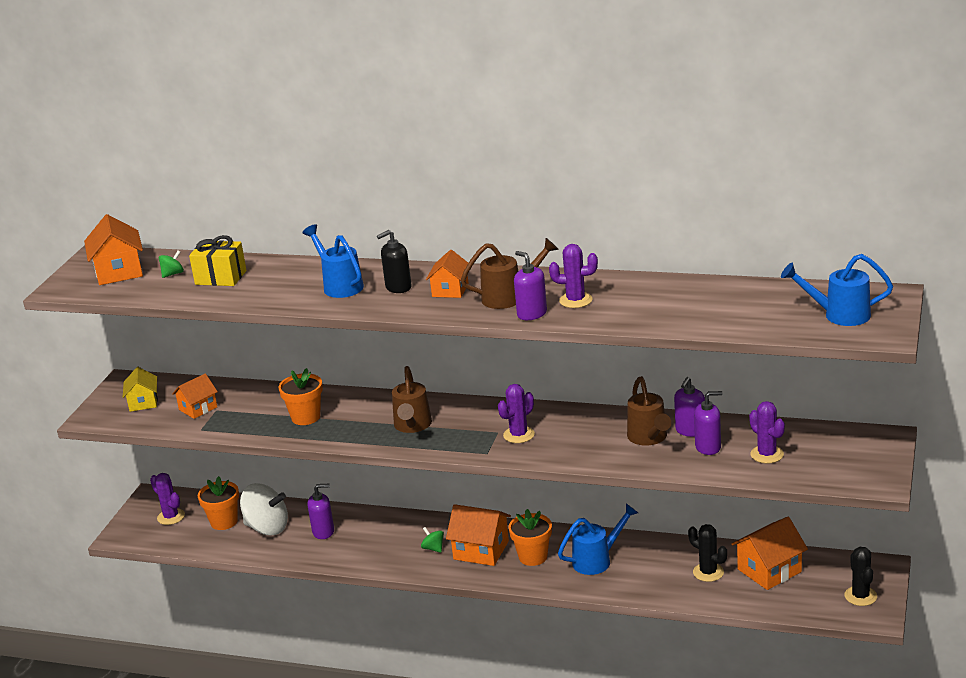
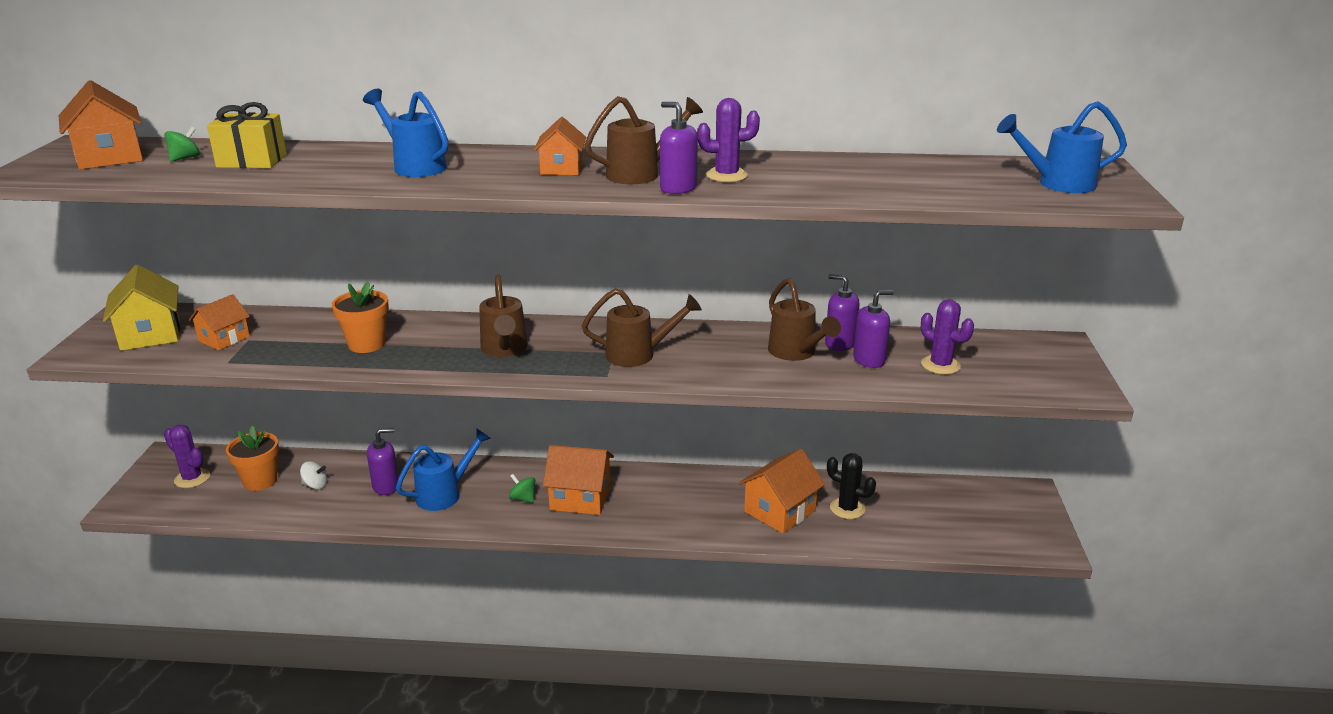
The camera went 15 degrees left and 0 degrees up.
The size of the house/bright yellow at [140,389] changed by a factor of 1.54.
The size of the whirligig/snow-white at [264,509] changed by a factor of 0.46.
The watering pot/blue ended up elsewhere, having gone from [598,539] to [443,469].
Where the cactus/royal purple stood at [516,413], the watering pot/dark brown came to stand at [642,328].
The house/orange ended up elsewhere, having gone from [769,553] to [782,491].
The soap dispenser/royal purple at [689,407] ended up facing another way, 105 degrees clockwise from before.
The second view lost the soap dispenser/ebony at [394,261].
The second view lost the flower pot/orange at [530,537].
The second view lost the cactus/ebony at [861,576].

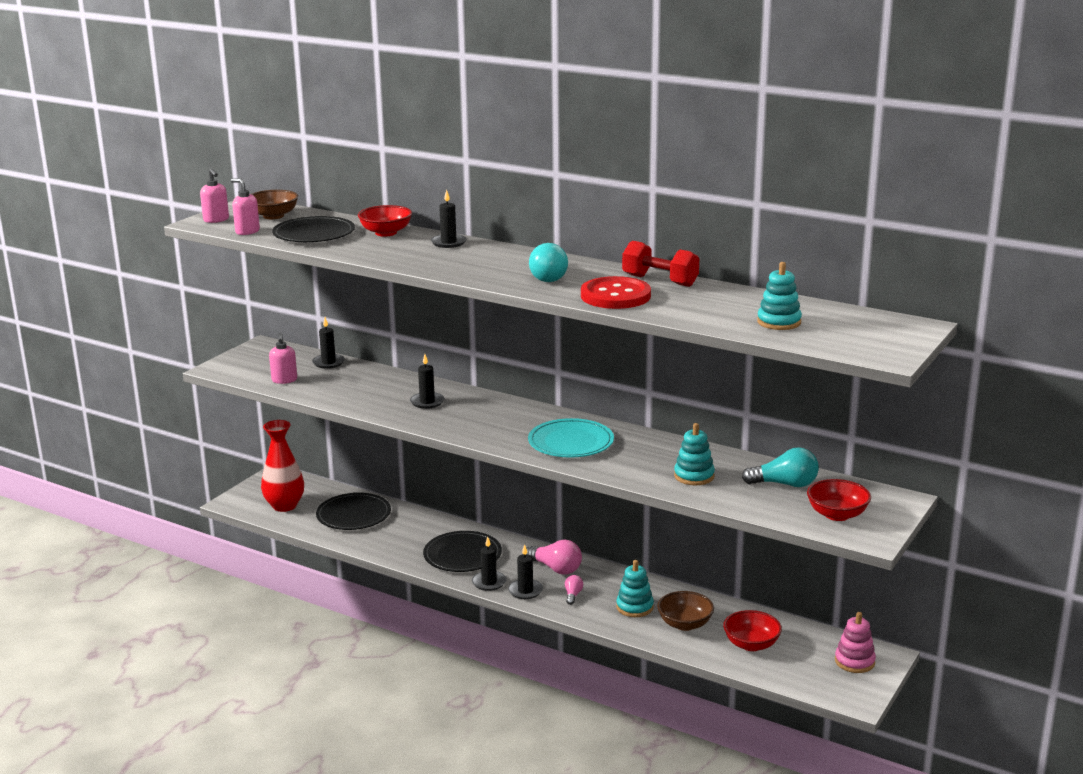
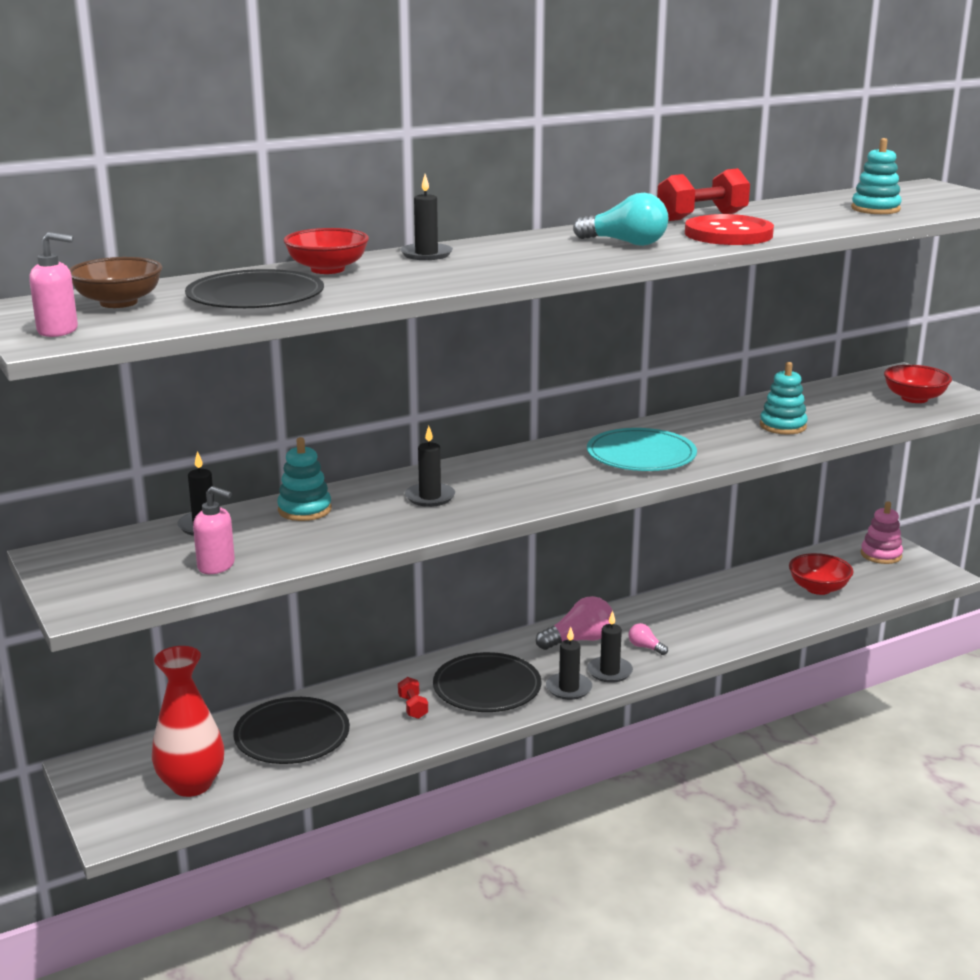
The camera went 60 degrees left and 0 degrees up.
The stacking toy/turquoise ended up elsewhere, having gone from [635,588] to [304,479].
The second view gained the free weight/red at [413,698].
The second view lost the soap dispenser/pink at [245,206].
The second view lost the bowl/dark brown at [685,611].
The second view lost the light bulb/turquoise at [780,467].

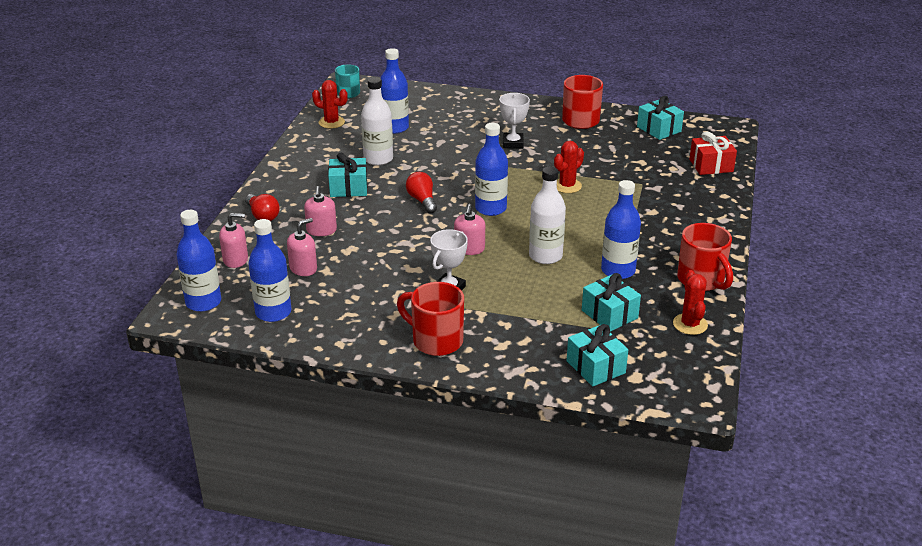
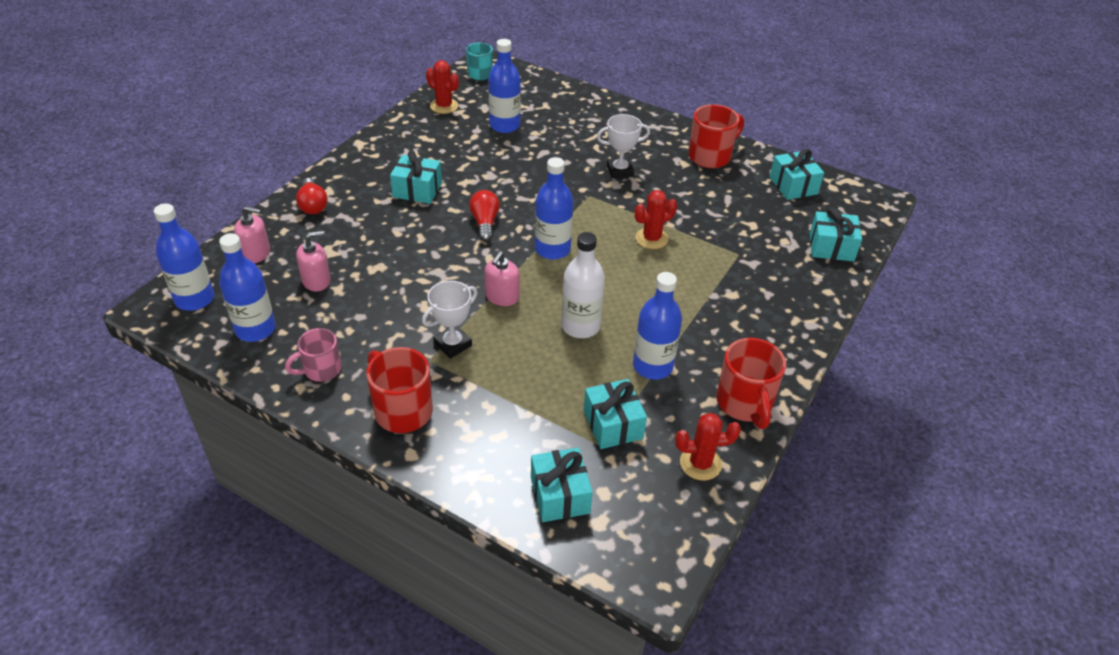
The camera went 15 degrees right and 10 degrees up.
The second view gained the tea mug/pink at [313,355].
The award cup/snow-white at [514,121] ended up facing another way, 60 degrees clockwise from before.
The cactus/red at [690,302] ended up facing another way, 75 degrees clockwise from before.
What was the wrapped gift/red at [713,153] turned into the wrapped gift/turquoise at [835,234].
The second view lost the soap dispenser/pink at [320,211].
The second view lost the flask/snow-white at [377,121].

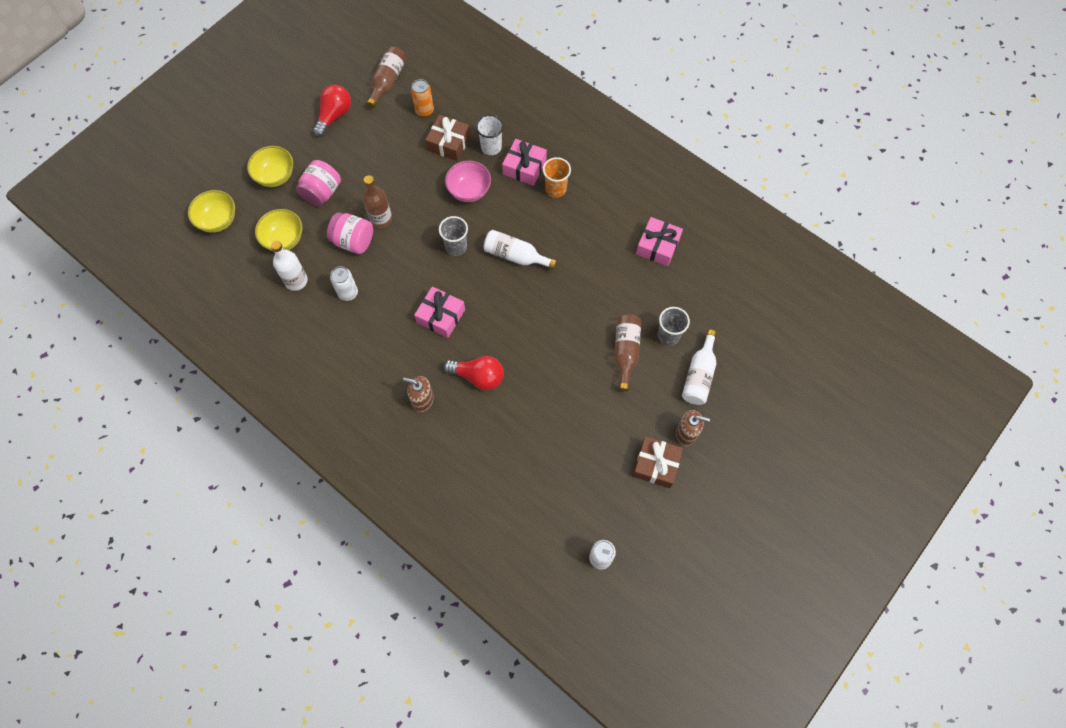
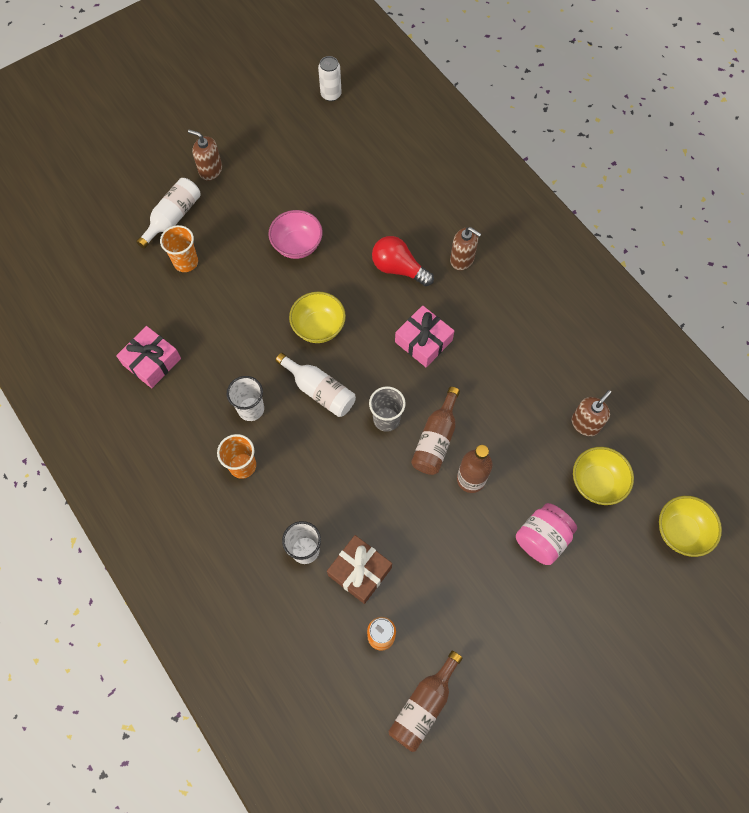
The camera went 165 degrees left and 0 degrees up.
What was the beaker/ash-grey at [674,326] turned into the beaker/orange at [179,248].
The second view gained the beaker/snow-white at [245,398].
The bowl/pink ended up elsewhere, having gone from [468,181] to [296,234].
The bowl/bright yellow ended up elsewhere, having gone from [270,166] to [317,317].
The flask/dark brown ended up elsewhere, having gone from [627,352] to [435,431].
Where the flask/snow-white stood at [289,266], the soap dispenser/dark brown came to stand at [591,413].
The second view lost the light bulb/red at [332,111].
The second view lost the jam jar/pink at [350,233].
The second view lost the tin/snow-white at [344,283].
The second view lost the wrapped gift/pink at [524,162].
The second view lost the wrapped gift/dark brown at [658,462].

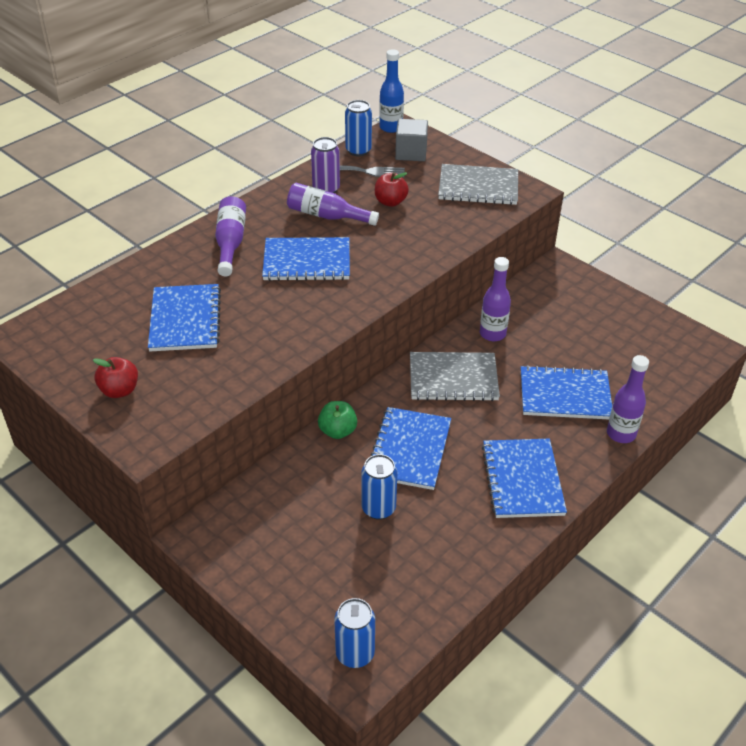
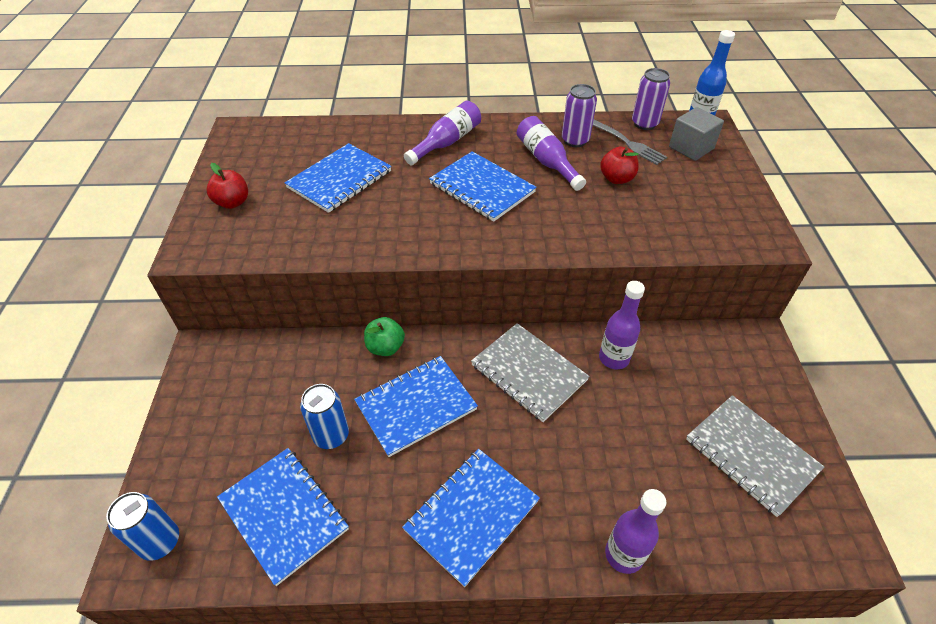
The camera went 45 degrees right and 5 degrees up.
The notepad/blue ended up elsewhere, having gone from [566,392] to [283,517].
What was the tin/blue at [358,128] turned into the tin/royal purple at [651,99].
The notepad/ash-grey ended up elsewhere, having gone from [478,184] to [755,456].

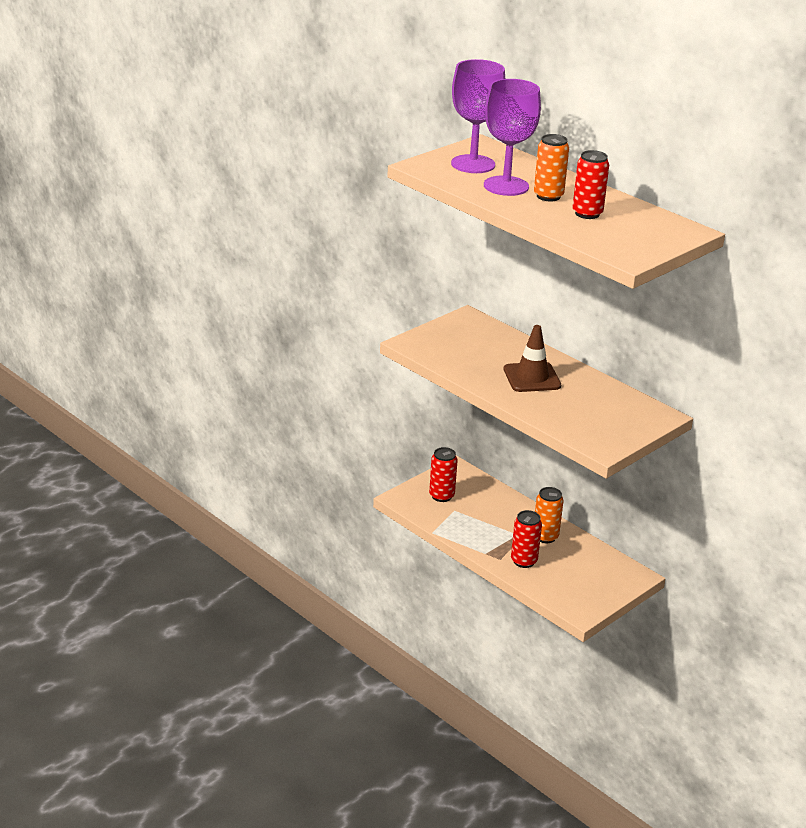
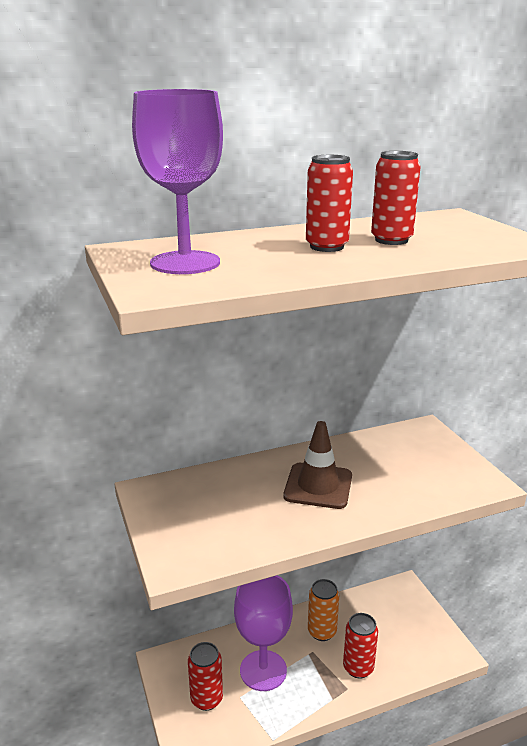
The camera went 65 degrees left and 5 degrees down.
The chalice/royal purple ended up elsewhere, having gone from [512,137] to [263,633].
What was the tin/orange at [551,168] turned into the tin/red at [329,203].

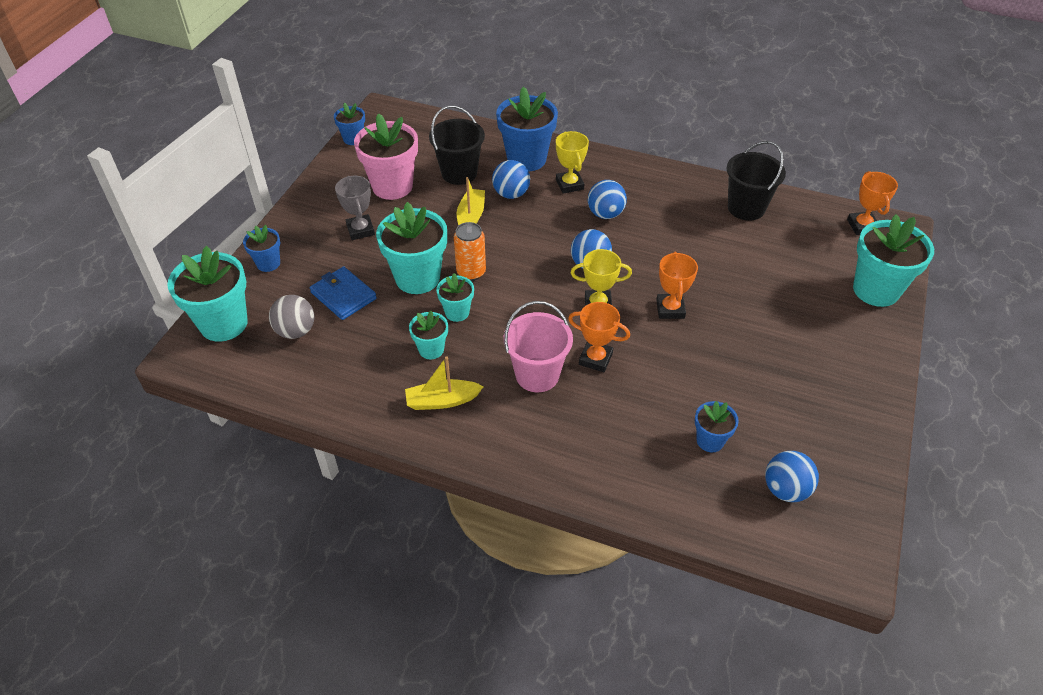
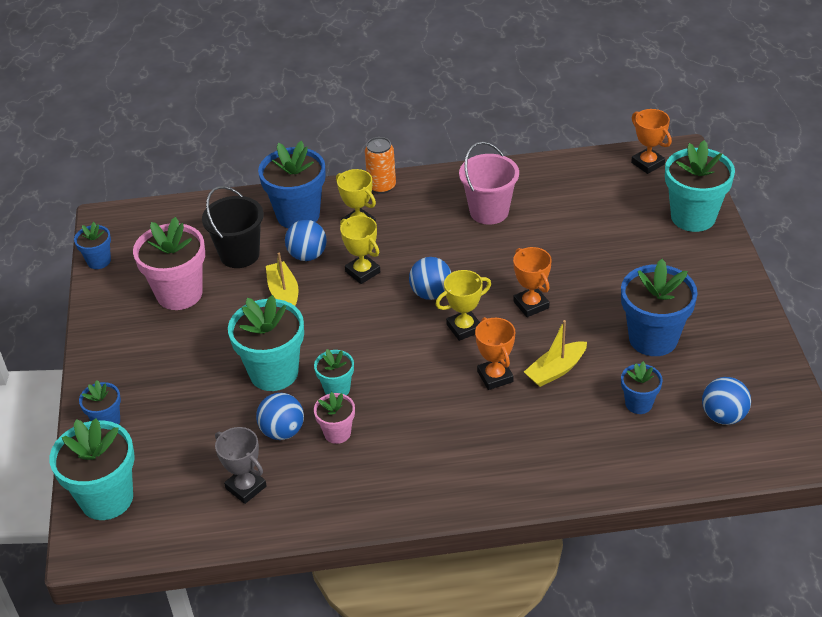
The camera went 25 degrees left and 5 degrees down.
The award cup/ash-grey ended up elsewhere, having gone from [355,208] to [241,465].
The play ball/blue ended up elsewhere, having gone from [607,199] to [280,416].
What was the flower pot/turquoise at [428,335] turned into the flower pot/pink at [334,418].
The second view gained the award cup/bright yellow at [360,249].
The tin/orange ended up elsewhere, having gone from [470,251] to [380,165].
The pail/pink ended up elsewhere, having gone from [538,346] to [489,183].
The award cup/orange at [599,337] ended up facing another way, 75 degrees clockwise from before.
The toy boat/bright yellow ended up elsewhere, having gone from [444,383] to [555,353].
The second view gained the flower pot/blue at [659,307].
The second view lost the play ball/ash-grey at [291,317].
The second view lost the card wallet/blue at [343,293].
The second view lost the pail/ebony at [756,181].

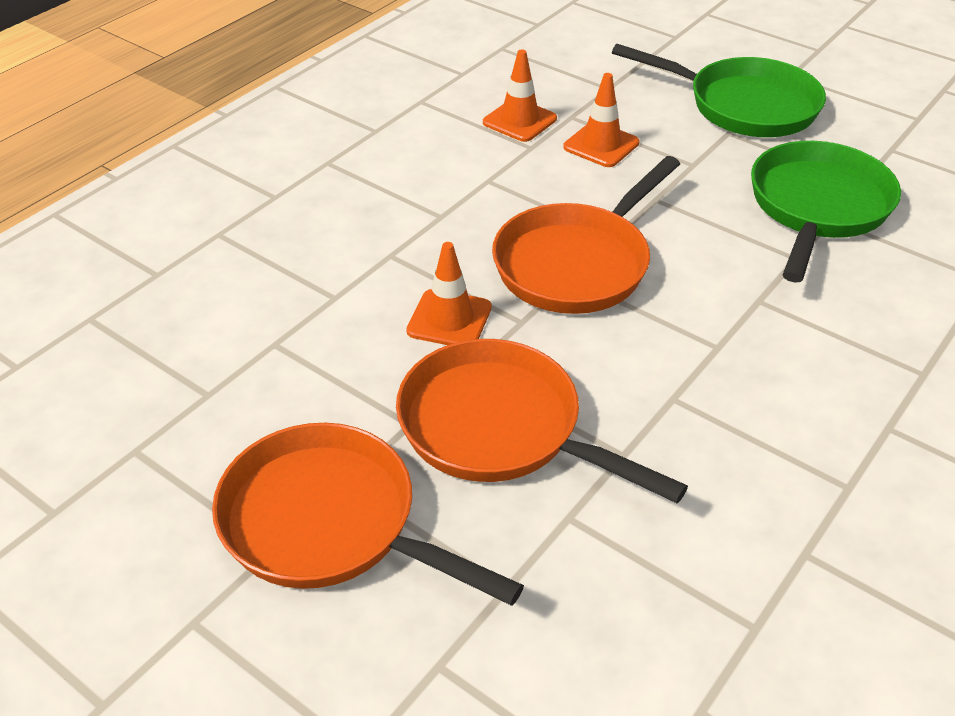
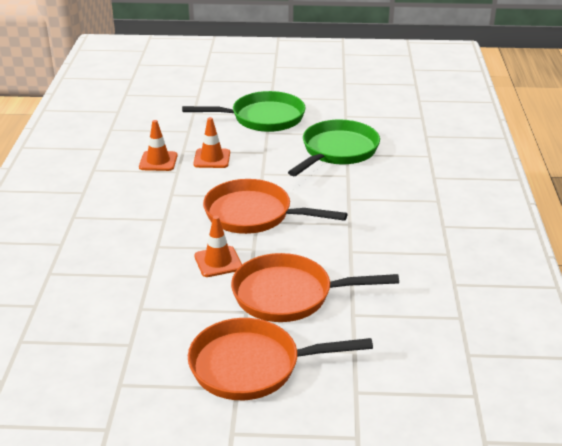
The camera went 35 degrees left and 10 degrees down.
The pan/orange at [586,235] ended up facing another way, 105 degrees clockwise from before.
The pan/leaf-green at [826,212] ended up facing another way, 45 degrees clockwise from before.

